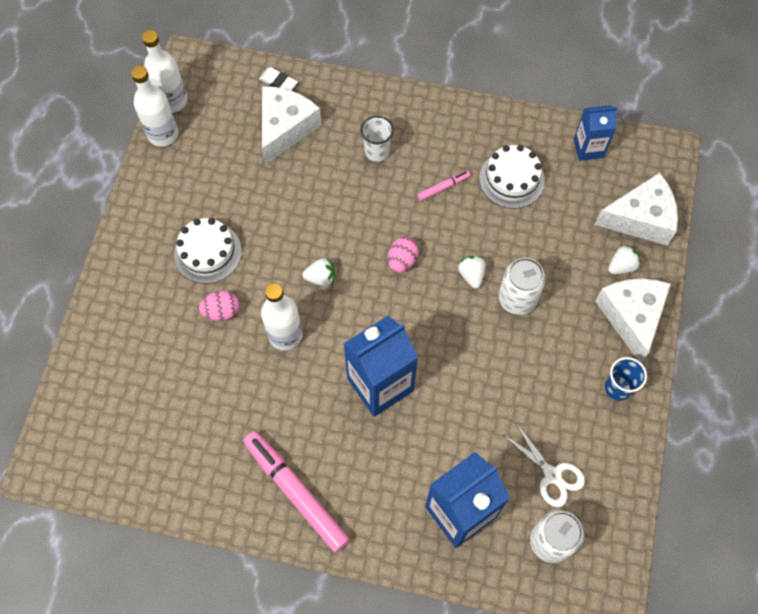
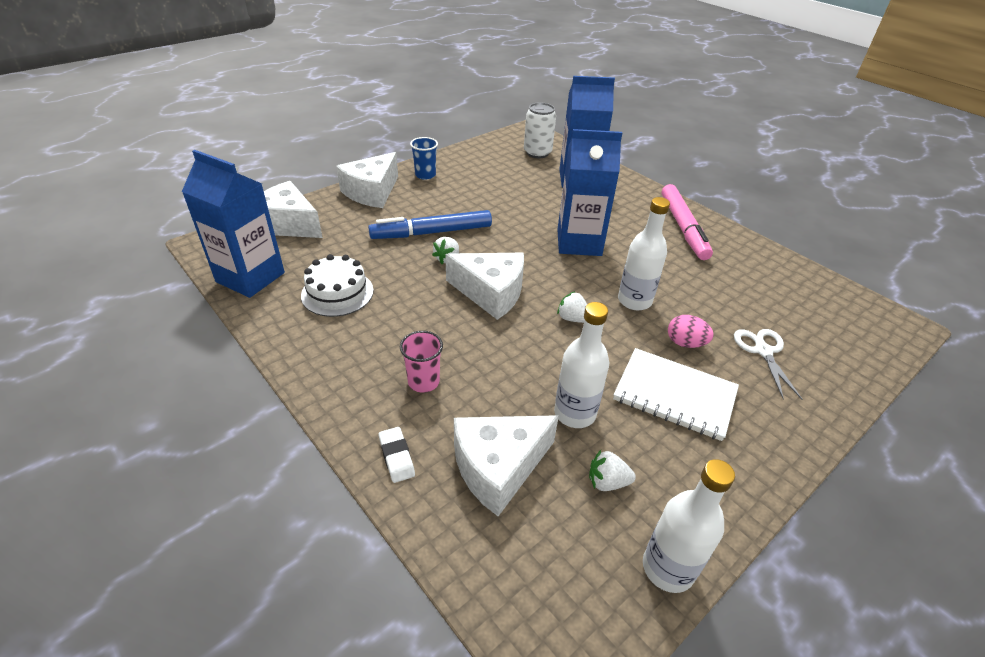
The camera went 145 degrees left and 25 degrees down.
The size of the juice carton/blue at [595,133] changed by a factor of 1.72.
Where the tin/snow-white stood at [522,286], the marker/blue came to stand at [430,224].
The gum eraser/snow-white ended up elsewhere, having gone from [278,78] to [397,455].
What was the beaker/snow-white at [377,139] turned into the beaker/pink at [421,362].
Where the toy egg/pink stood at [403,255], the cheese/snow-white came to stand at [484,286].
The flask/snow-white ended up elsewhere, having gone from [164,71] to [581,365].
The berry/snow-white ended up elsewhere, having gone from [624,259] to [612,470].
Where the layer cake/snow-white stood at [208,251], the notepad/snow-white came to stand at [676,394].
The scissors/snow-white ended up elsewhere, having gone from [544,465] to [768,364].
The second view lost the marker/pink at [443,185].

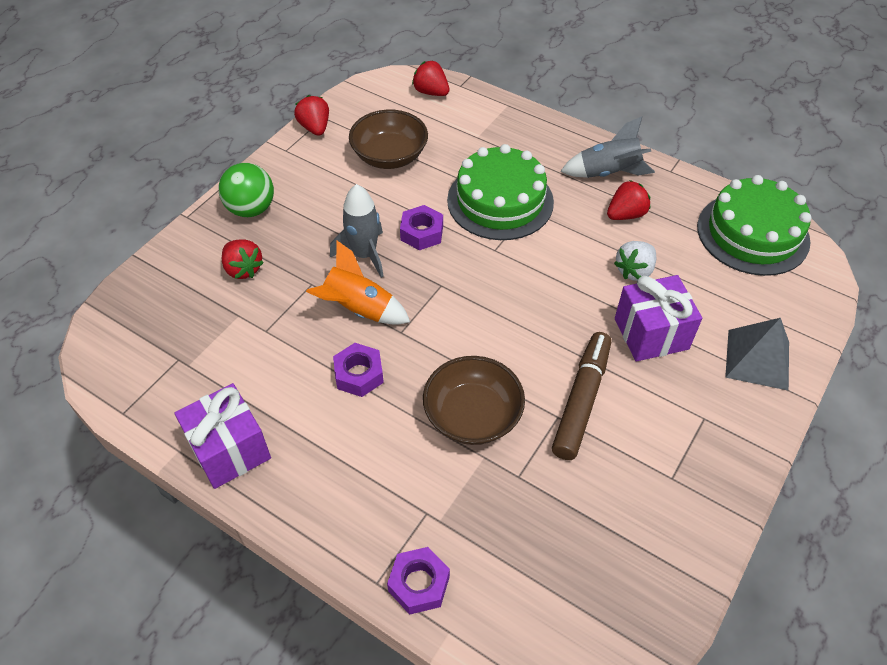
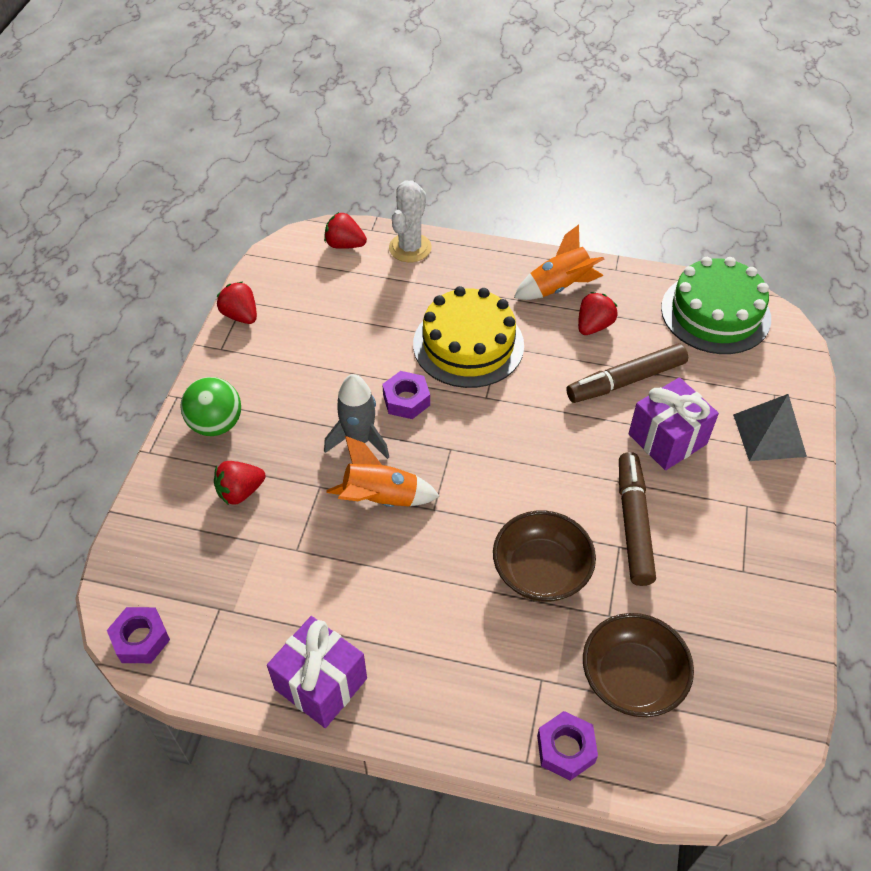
The camera went 20 degrees left and 0 degrees up.
The hexagon nut/royal purple ended up elsewhere, having gone from [358,370] to [138,635].
The berry/red at [243,259] ended up facing another way, 120 degrees clockwise from before.
The second view gained the cactus/snow-white at [410,221].
What was the layer cake/leaf-green at [500,192] turned into the layer cake/bright yellow at [468,337].
What was the rocket/ash-grey at [608,147] turned into the rocket/orange at [559,262].
Where the berry/snow-white stood at [635,261], the marker/dark brown came to stand at [627,373].
The bowl/dark brown ended up elsewhere, having gone from [388,139] to [638,665].

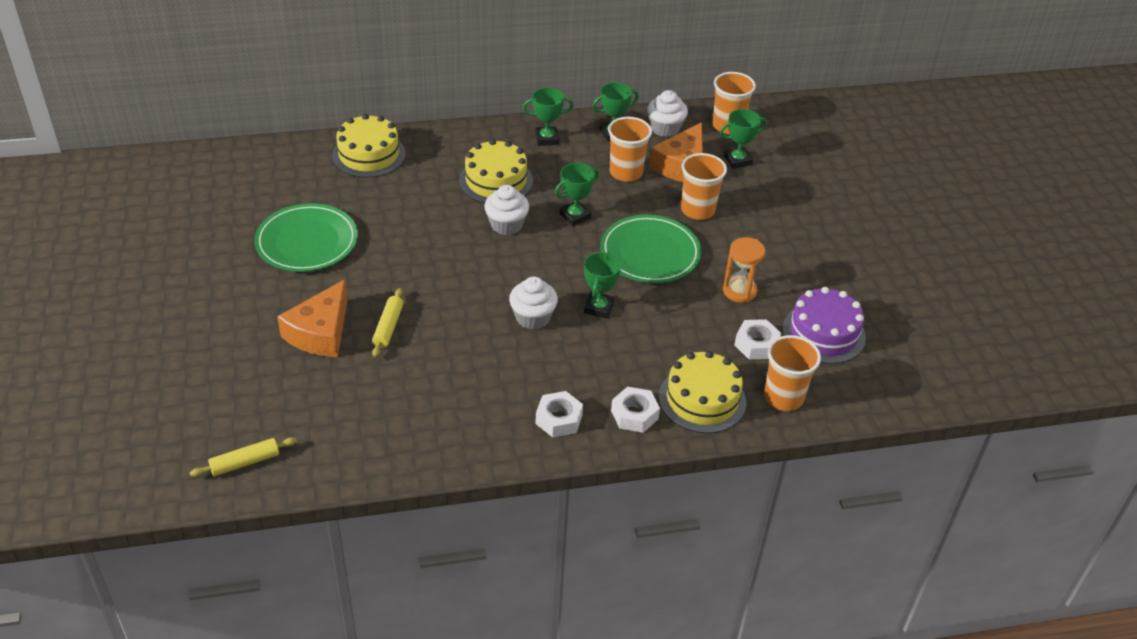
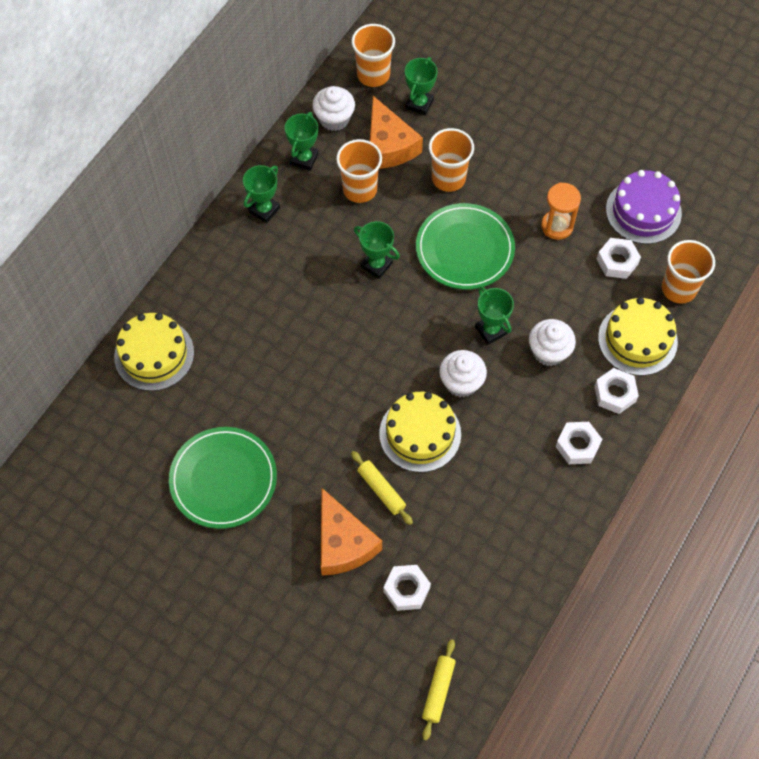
The camera went 45 degrees left and 20 degrees up.
The award cup/leaf-green at [577,194] ended up facing another way, 60 degrees counterclockwise from before.
The layer cake/bright yellow ended up elsewhere, having gone from [496,171] to [420,432].
The second view gained the hexagon nut/snow-white at [407,588].
The muffin/snow-white ended up elsewhere, having gone from [506,210] to [552,342].

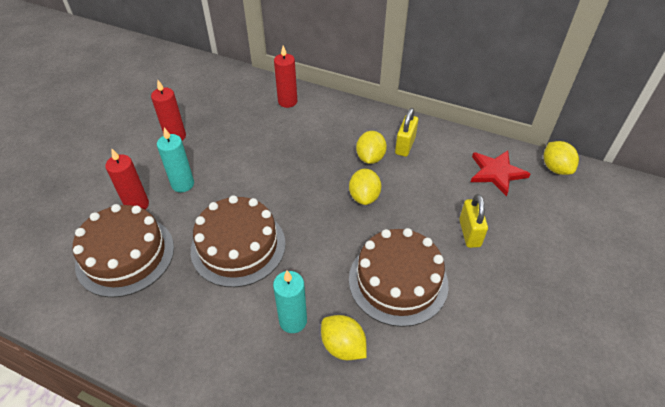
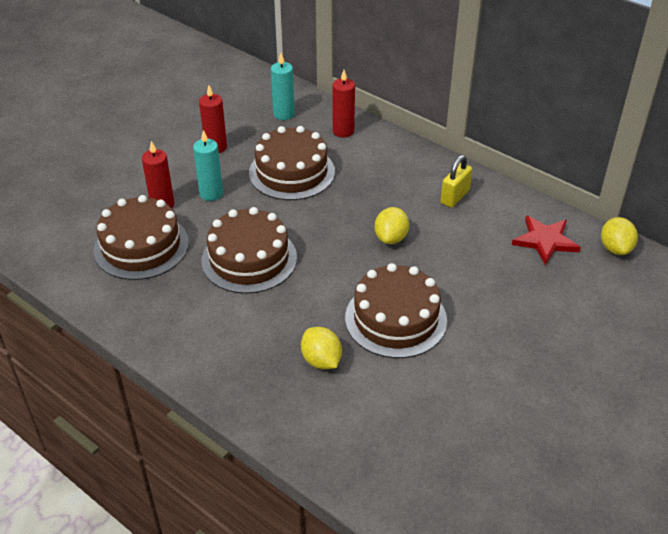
The camera went 15 degrees right and 5 degrees down.
The second view gained the layer cake/dark brown at [292,163].
The pillar candle/turquoise ended up elsewhere, having gone from [290,302] to [282,86].
The second view lost the citrus fruit/bright yellow at [371,147].
The second view lost the padlock/bright yellow at [473,221].

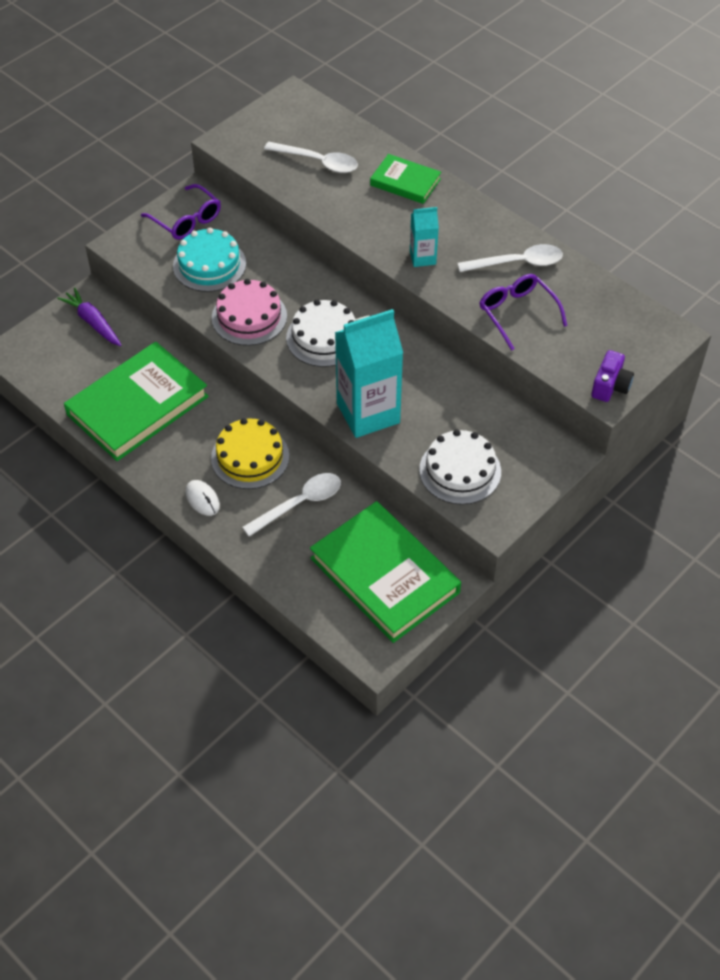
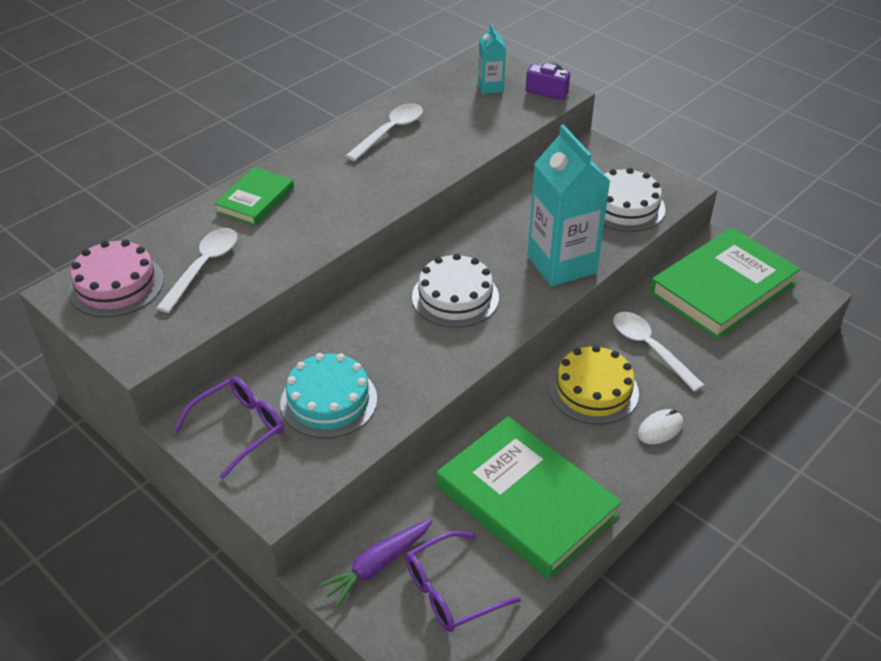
The camera went 90 degrees left and 10 degrees down.
The layer cake/pink ended up elsewhere, having gone from [249,312] to [116,278].
The tablespoon/snow-white at [510,258] ended up facing another way, 45 degrees clockwise from before.
The eyeglasses/royal purple ended up elsewhere, having gone from [523,312] to [463,581].
The juice carton/turquoise ended up elsewhere, having gone from [424,237] to [492,58].

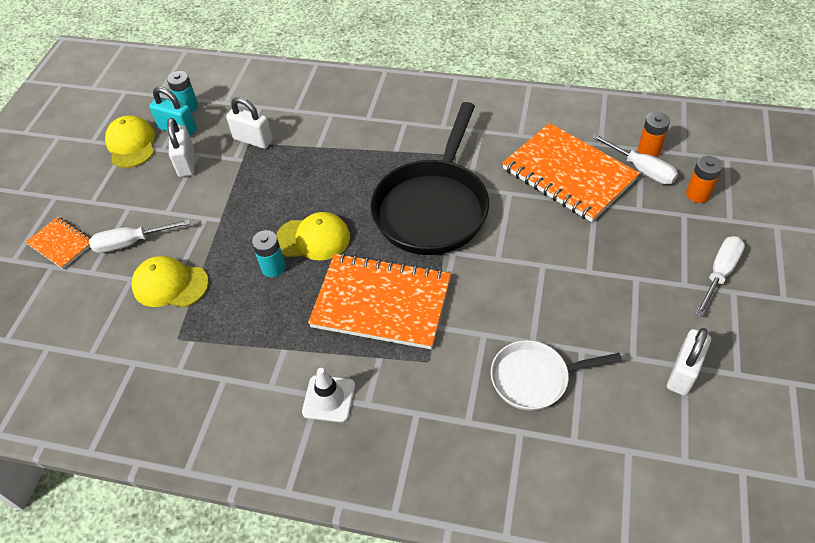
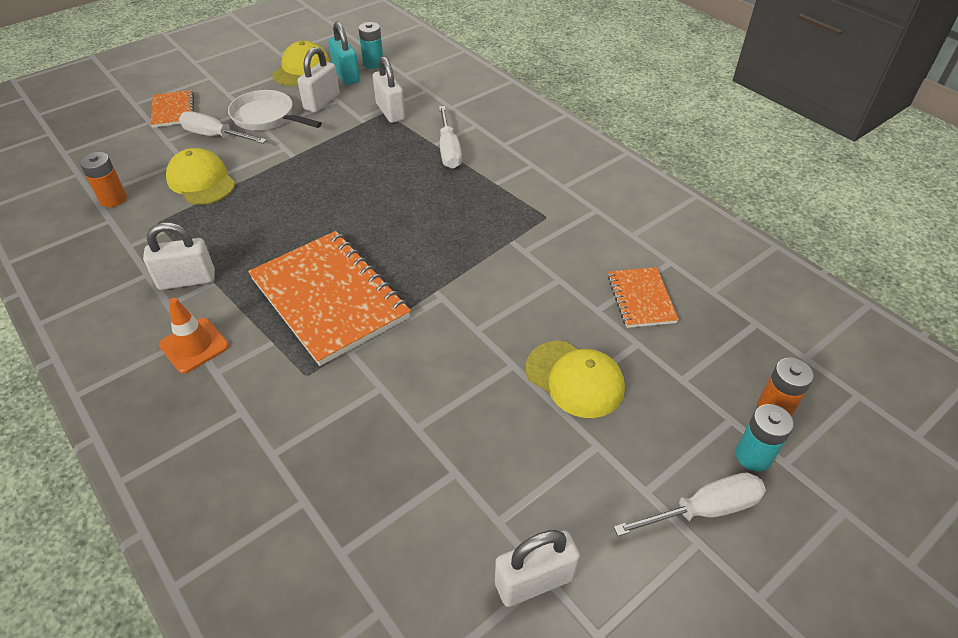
The camera went 35 degrees right and 5 degrees down.
The battery/orange ended up elsewhere, having gone from [654,134] to [103,179].
The second view gained the padlock/snow-white at [179,256].
What was the safety cone/snow-white at [328,395] turned into the safety cone/orange at [194,336].
The pan/snow-white ended up elsewhere, having gone from [556,375] to [275,110].
The hand screwdriver/snow-white ended up elsewhere, having gone from [634,159] to [450,137].
The cap/bright yellow ended up elsewhere, having gone from [313,236] to [575,379].
The size of the notepad/orange at [571,172] changed by a factor of 0.50.
The battery/turquoise ended up elsewhere, having gone from [269,253] to [764,438].
The second view lost the pan/ebony at [429,178].

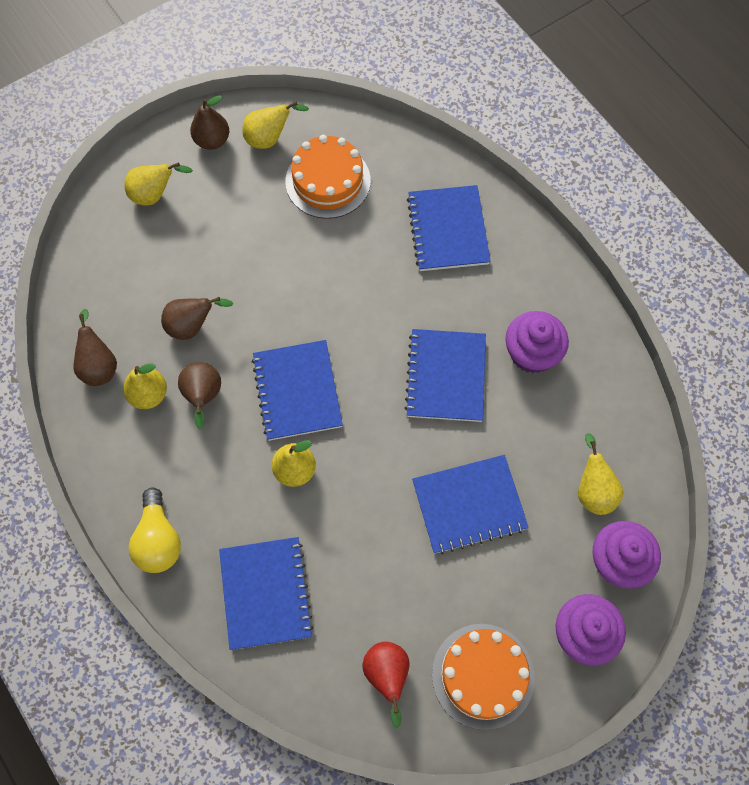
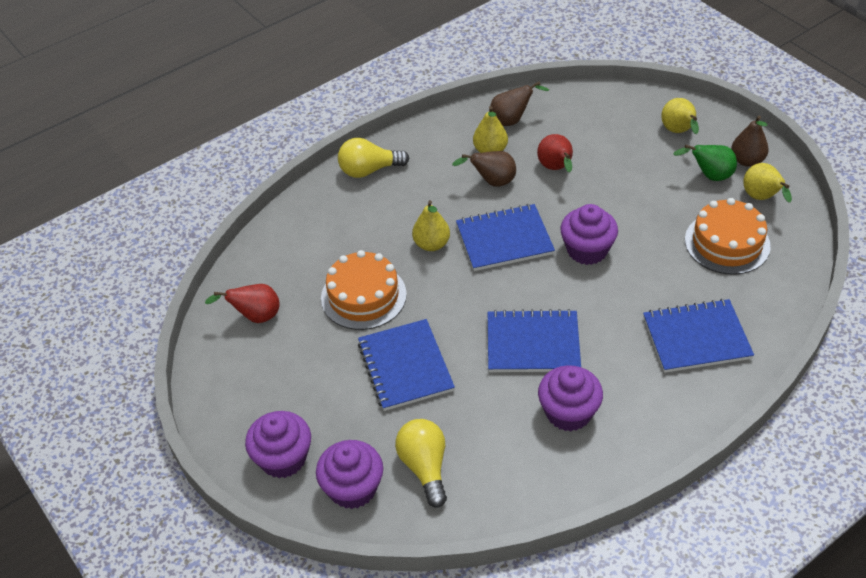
The camera went 90 degrees right and 20 degrees down.
The layer cake/orange ended up elsewhere, having gone from [483,677] to [364,290].
Where the pear fruit/bright yellow stood at [601,474], the light bulb/bright yellow came to stand at [421,463].
What was the pear fruit/dark brown at [197,318] turned into the pear fruit/red at [555,153].
The second view gained the muffin/royal purple at [589,234].
The second view gained the pear fruit/leaf-green at [705,163].
The second view lost the notepad/blue at [266,593].

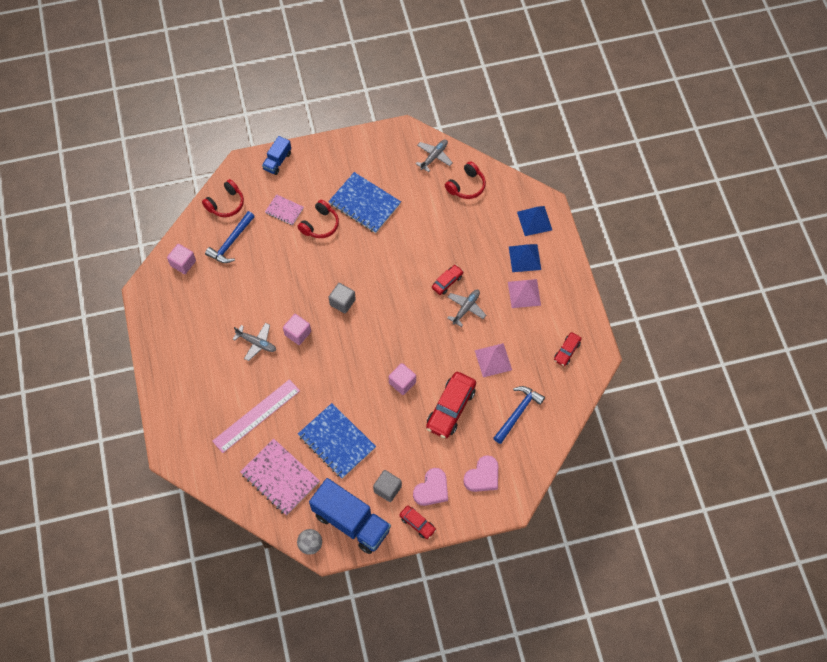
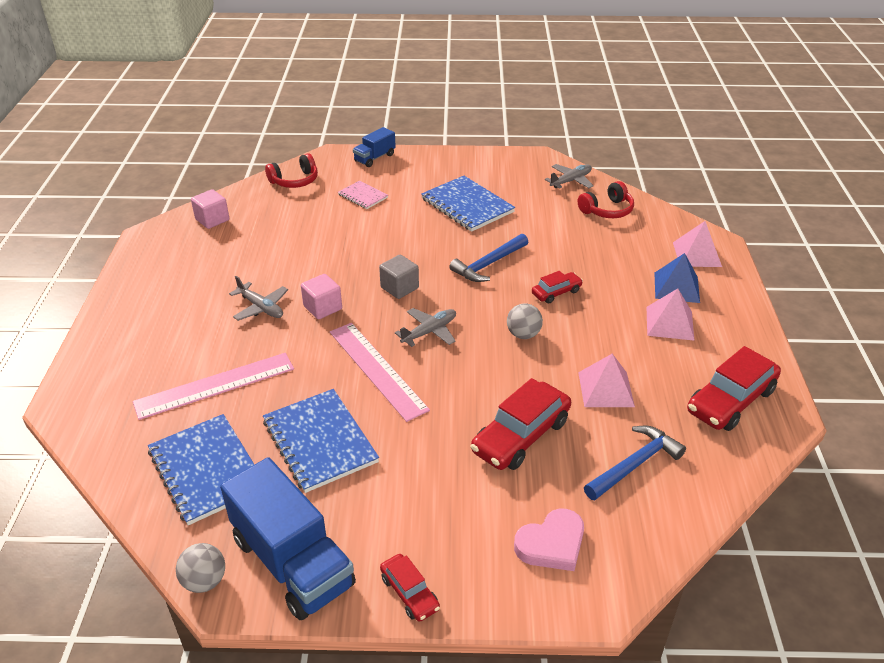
The camera went 15 degrees right and 25 degrees down.
What was the notepad/pink at [280,477] turned into the notepad/blue at [201,469].
The second view gained the straightedge/pink at [380,372].
The aeroplane/ash-grey ended up elsewhere, having gone from [466,308] to [425,327].
The claw hammer/blue ended up elsewhere, having gone from [230,237] to [488,258].
The second view gained the play ball/ash-grey at [525,321].
What was the pyramid shape/blue at [534,221] turned into the pyramid shape/pink at [697,244].
The size of the toy car/red at [568,349] changed by a factor of 1.85.
The second view lost the headset/red at [318,219].
The second view lost the block/ash-grey at [387,486].
The second view lost the block/pink at [402,379].
The second view lost the love heart/pink at [430,487].

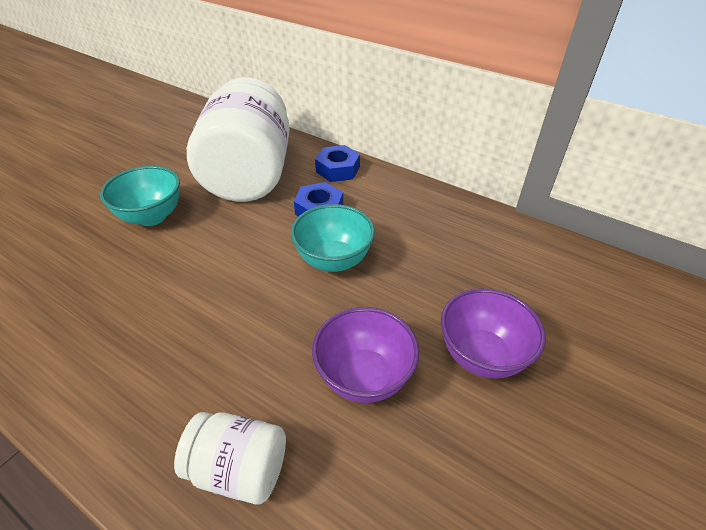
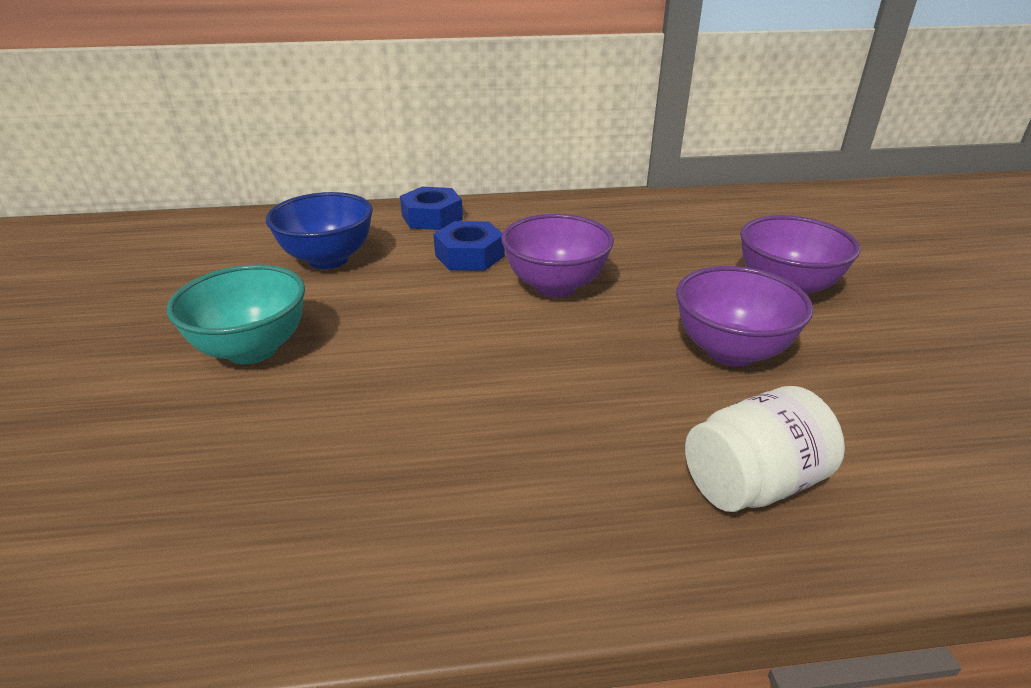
The camera went 40 degrees left and 10 degrees down.
Where the jam jar/snow-white stood at [238,139], the bowl/blue came to stand at [319,230].
What was the bowl/turquoise at [333,238] turned into the bowl/royal purple at [558,256].

